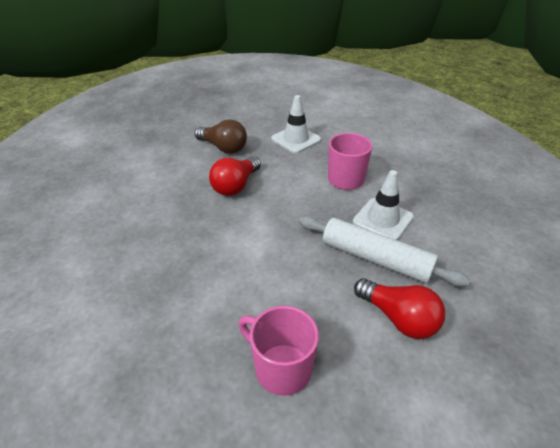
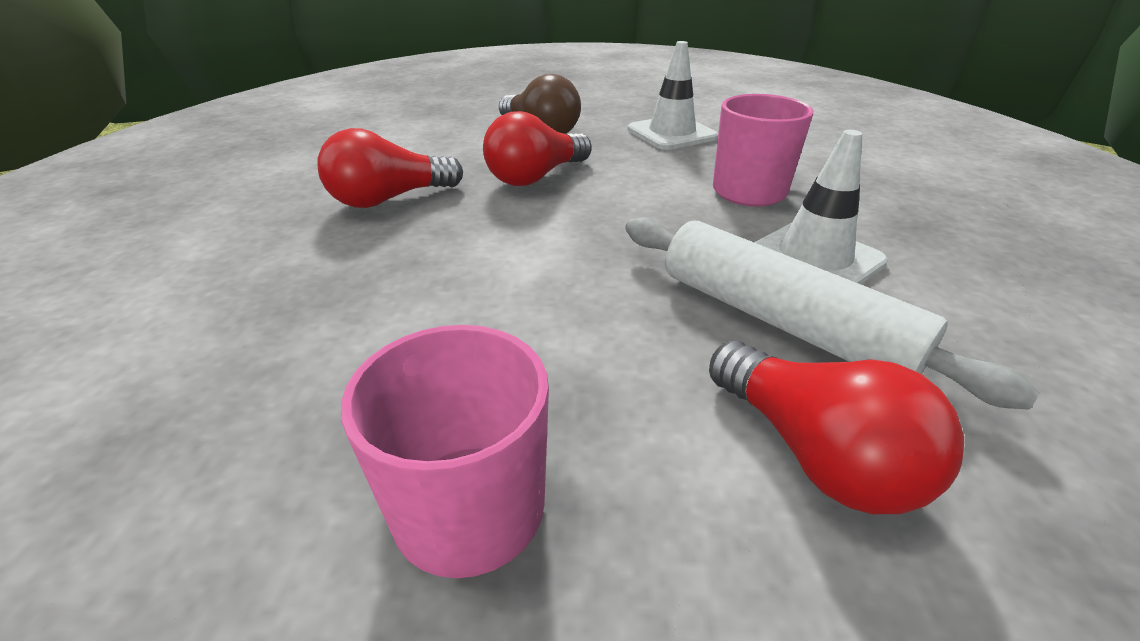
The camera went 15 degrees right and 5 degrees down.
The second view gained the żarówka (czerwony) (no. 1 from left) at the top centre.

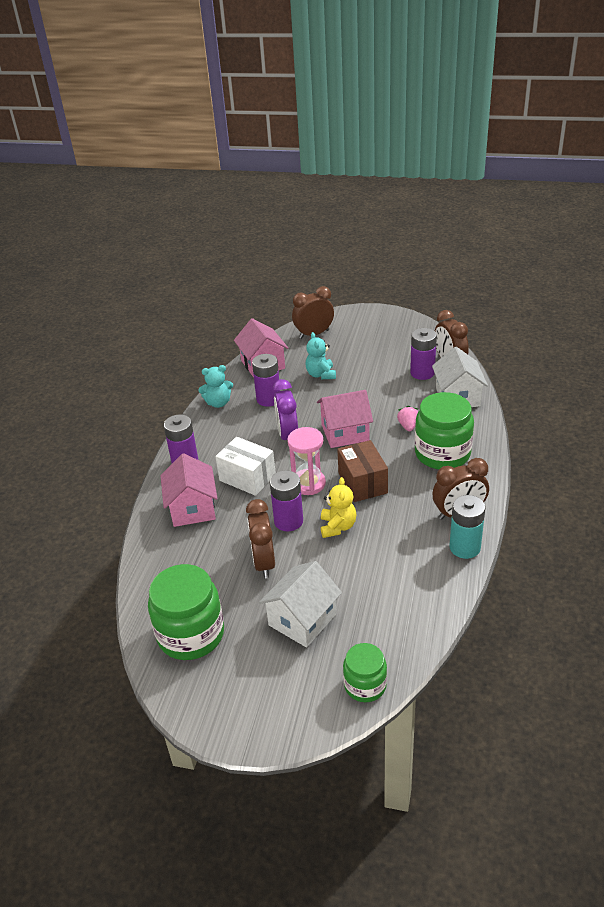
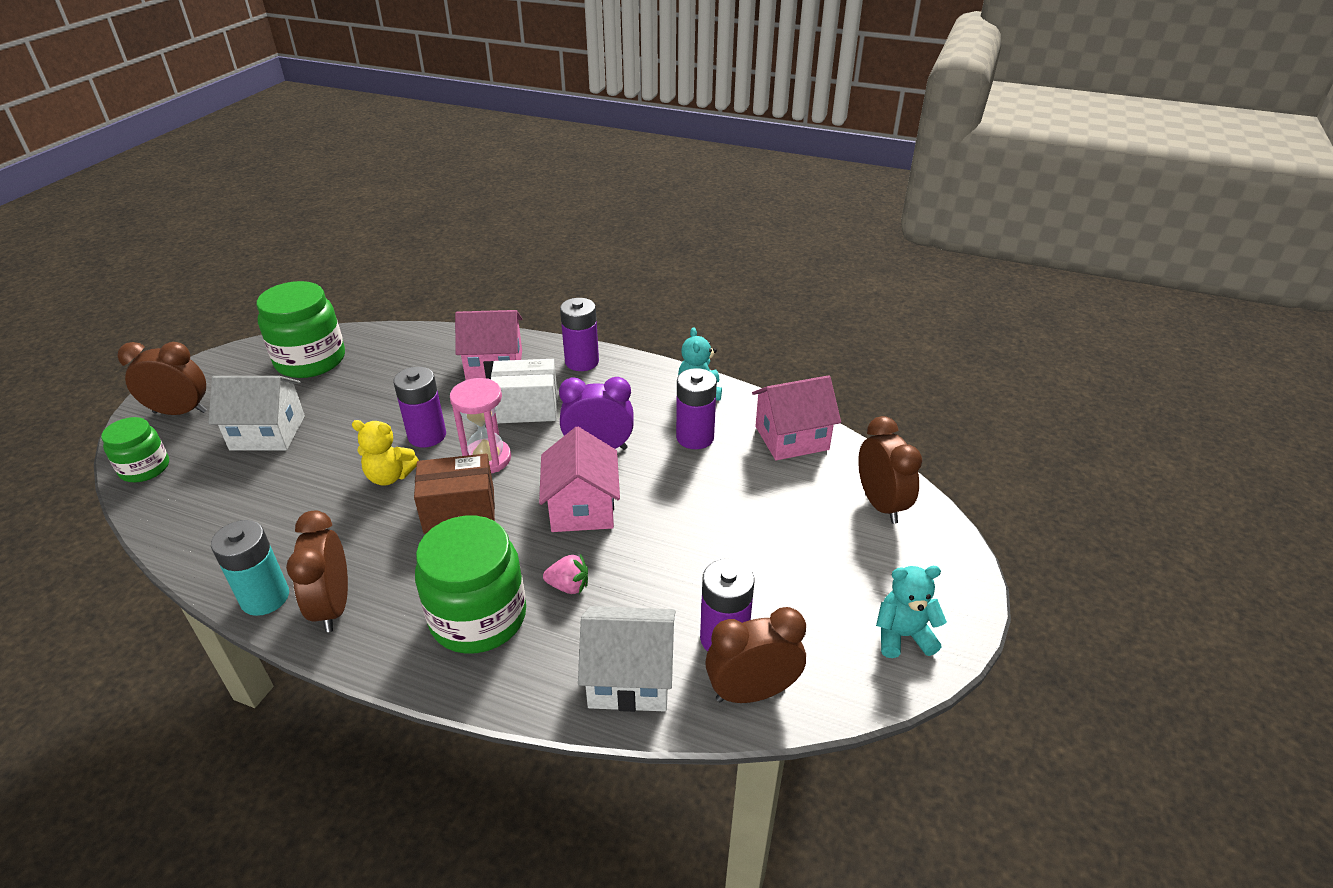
The camera went 95 degrees right and 0 degrees up.
The budzik (brązowy) (no. 1 from left) ended up elsewhere, having gone from the centre to the middle left.
The domek (biały) (no. 1 from left) at the centre ended up facing another way, 45 degrees counterclockwise from before.
The pudełko (biały) at the centre ended up facing another way, 45 degrees clockwise from before.
The miś (turkusowy) (no. 2 from left) ended up elsewhere, having gone from the centre to the bottom right.

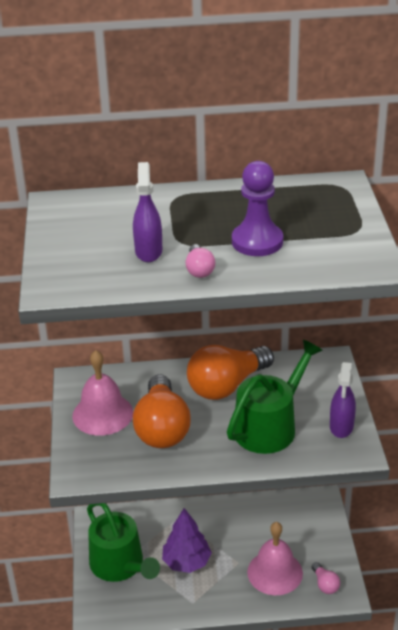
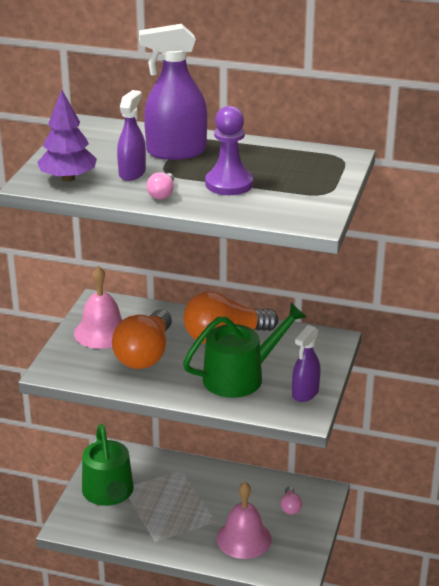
The camera went 20 degrees right and 5 degrees down.
The drzewko (fioletowy) ended up elsewhere, having gone from the bottom centre to the top left.
The second view gained the spryskiwacz (fioletowy) (no. 2 from left) at the top centre.
The żarówka (różowy) (no. 2 from left) ended up elsewhere, having gone from the bottom right to the bottom centre.

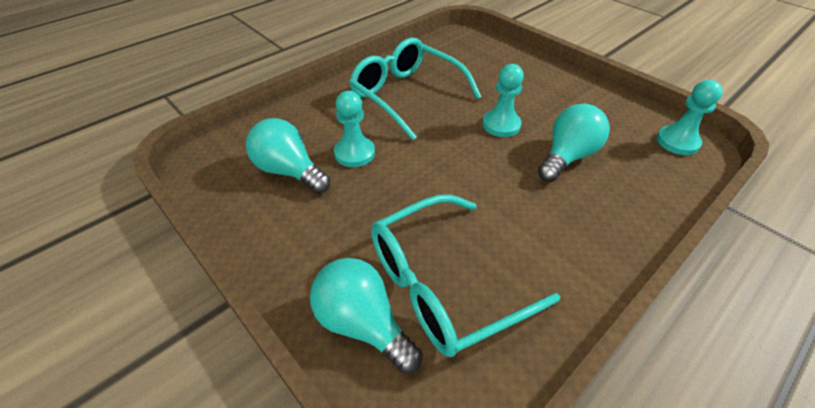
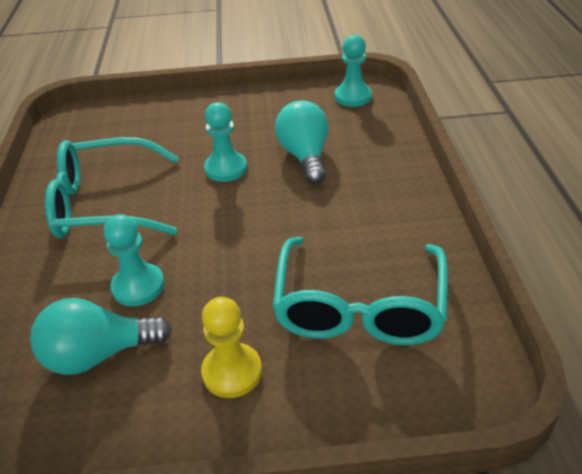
The camera went 50 degrees left and 5 degrees down.
The second view gained the pionek (żółty) at the bottom centre.
The second view lost the żarówka (turkusowy) (no. 2 from left) at the bottom centre.

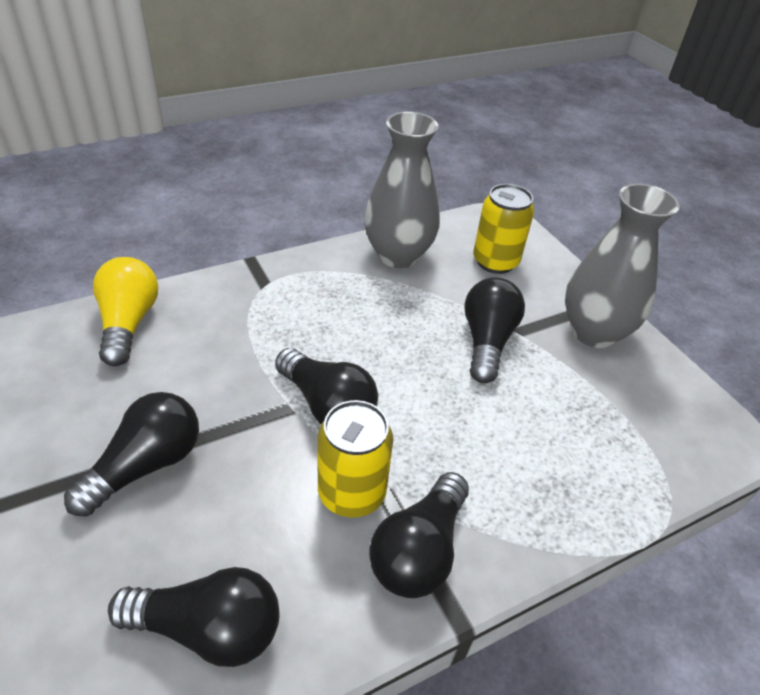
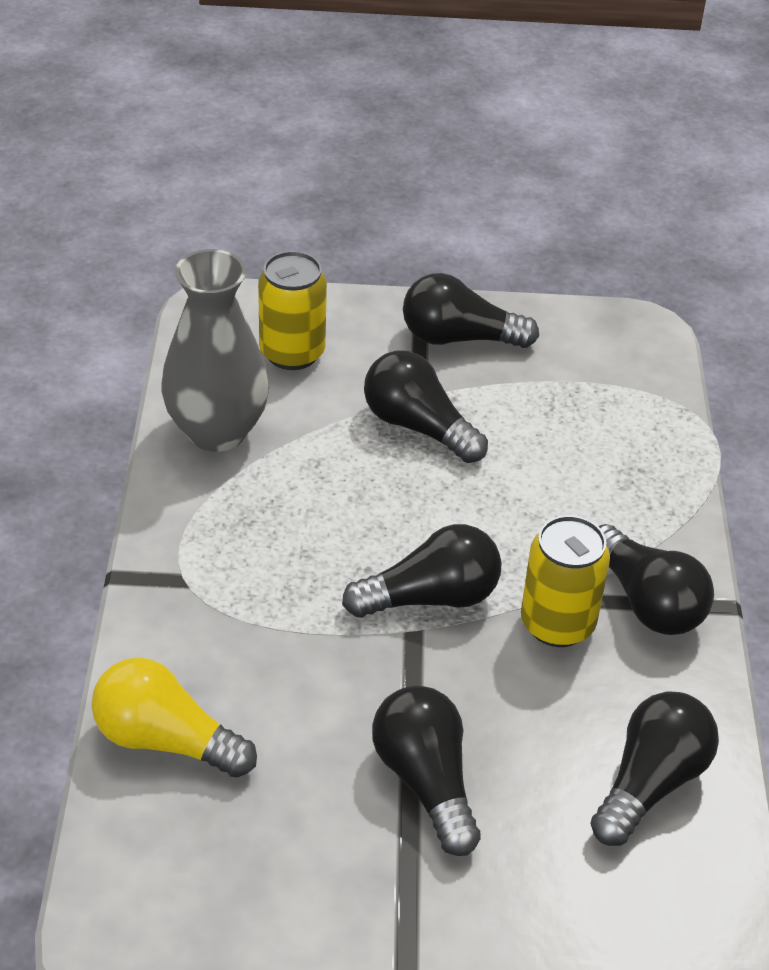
The camera went 60 degrees left and 0 degrees up.
Where the wazon (szary) (no. 2 from left) stood at the middle right, the żarówka (czarny) (no. 4 from left) came to stand at the top centre.

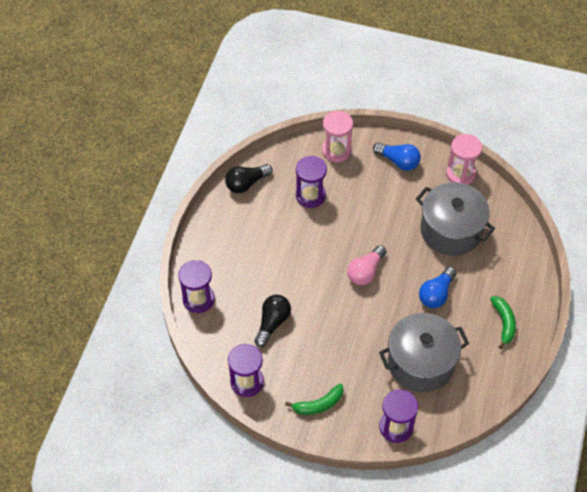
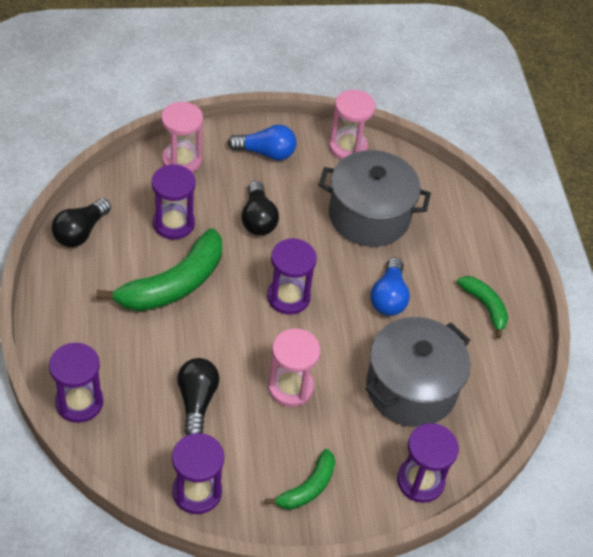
The camera went 30 degrees left and 5 degrees down.
The second view gained the banan (zielony) (no. 1 from left) at the middle left.
The second view gained the żarówka (czarny) (no. 3 from left) at the centre.
Where the żarówka (różowy) stood at the centre, the klepsydra (fioletowy) (no. 4 from left) came to stand at the centre.
The second view gained the klepsydra (różowy) (no. 2 from left) at the centre.

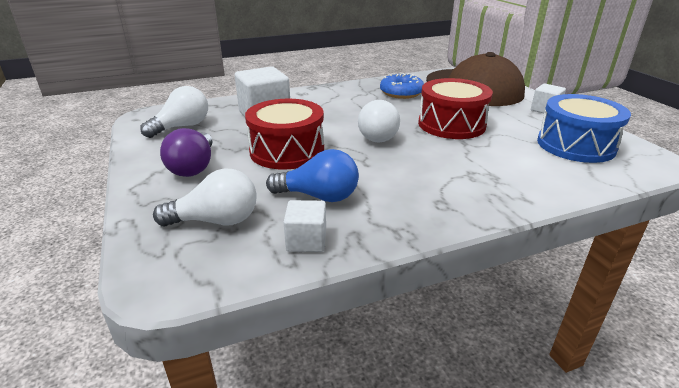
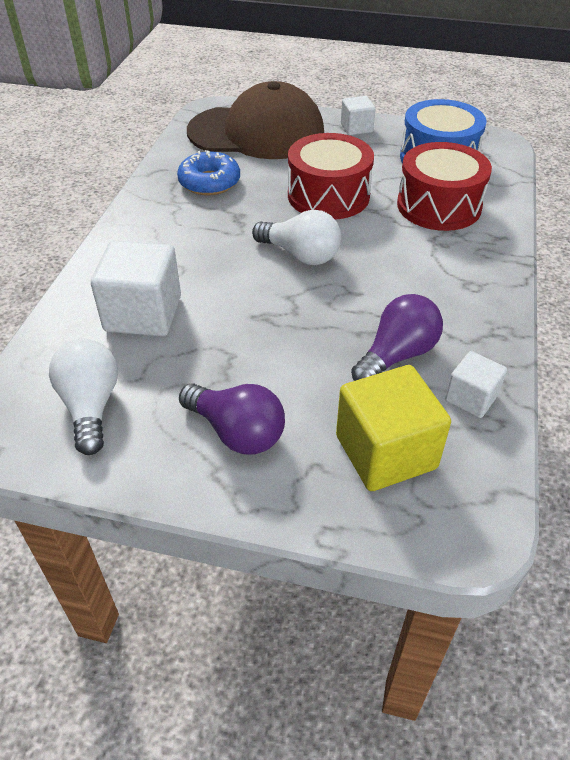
The camera went 55 degrees left and 15 degrees up.
Where the żarówka (biały) (no. 2 from left) stood at the middle left, the sześcian (żółty) came to stand at the middle right.
What was the żarówka (niebieski) at the centre turned into the żarówka (fioletowy) (no. 2 from left) at the middle right.
The bęben (czerwony) (no. 1 from left in the first image) ended up elsewhere, having gone from the centre to the top right.

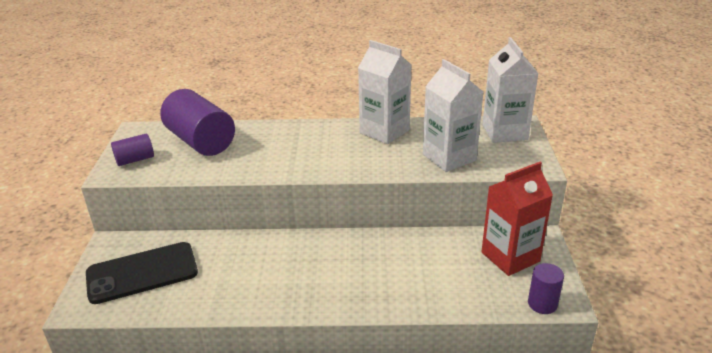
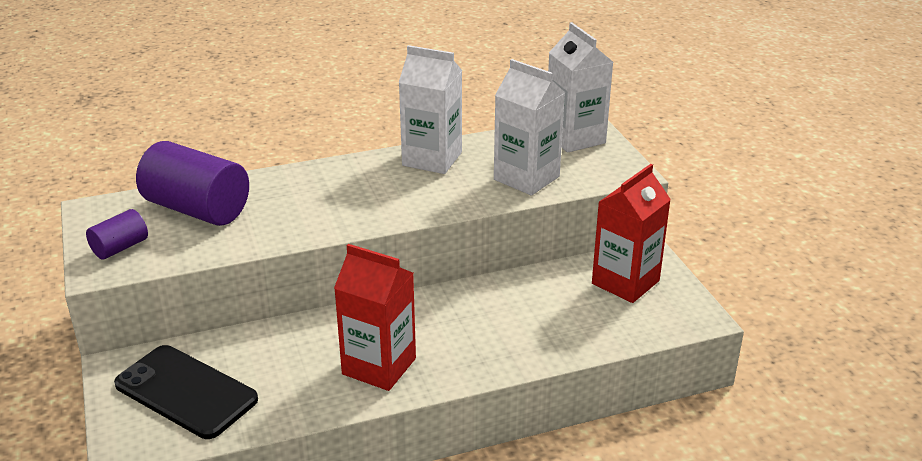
The camera went 20 degrees left and 0 degrees up.
The telefon (czarny) at the bottom left ended up facing another way, 75 degrees clockwise from before.
The second view gained the karton mleka (czerwony) (no. 1 from left) at the bottom centre.
The second view lost the walec (fioletowy) (no. 3 from left) at the bottom right.

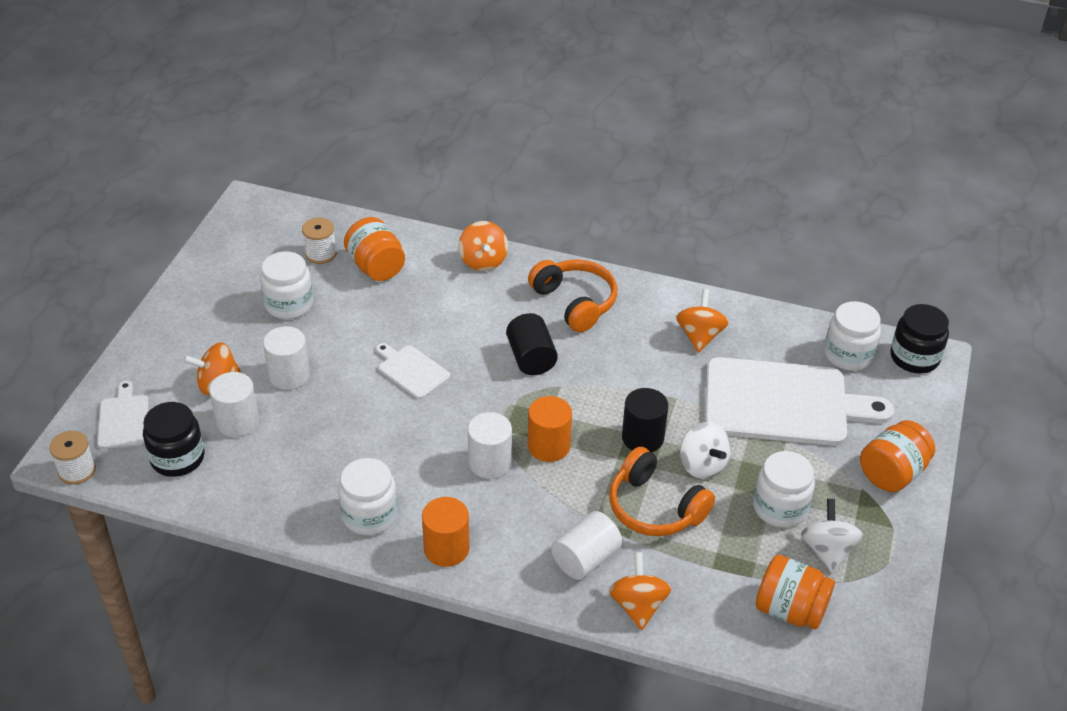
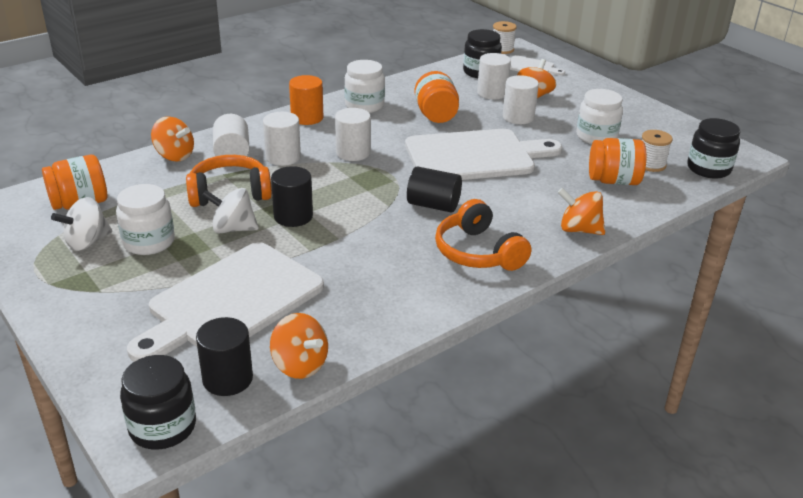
The camera went 125 degrees right and 10 degrees down.
The bączek (biały) (no. 2 from left in the first image) at the bottom right ended up facing another way, 105 degrees clockwise from before.
Where the słoik (biały) (no. 4 from left) stood at the middle right, the walec (czarny) (no. 1 from left) came to stand at the bottom left.
The second view gained the walec (biały) (no. 2 from left) at the top centre.
The bączek (pomarańczowy) (no. 4 from left in the first image) ended up elsewhere, having gone from the centre to the bottom centre.
The size of the deska do krojenia (biały) (no. 2 from left) at the centre changed by a factor of 2.17.
The słoik (pomarańczowy) (no. 3 from left in the first image) ended up elsewhere, having gone from the middle right to the top centre.
The słuchawki (pomarańczowy) (no. 1 from left in the first image) at the centre ended up facing another way, 60 degrees clockwise from before.
The second view gained the słoik (czarny) (no. 3 from left) at the top right.
The second view lost the walec (pomarańczowy) (no. 2 from left) at the centre.

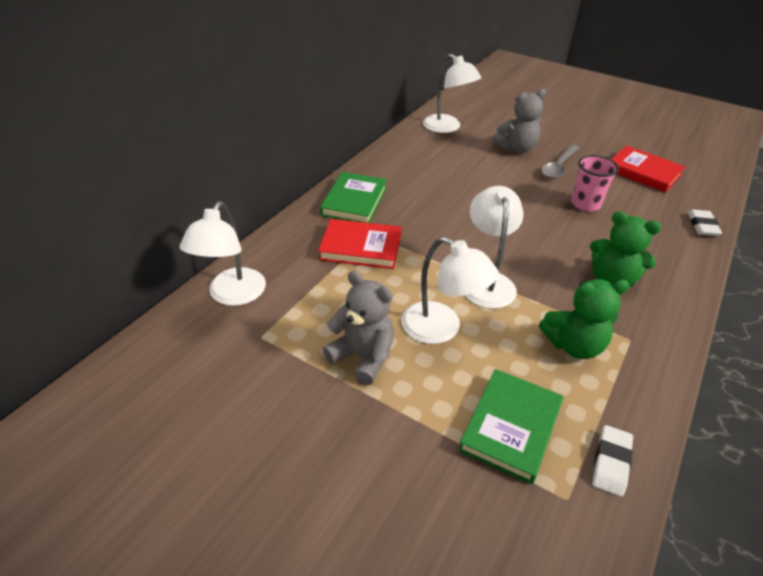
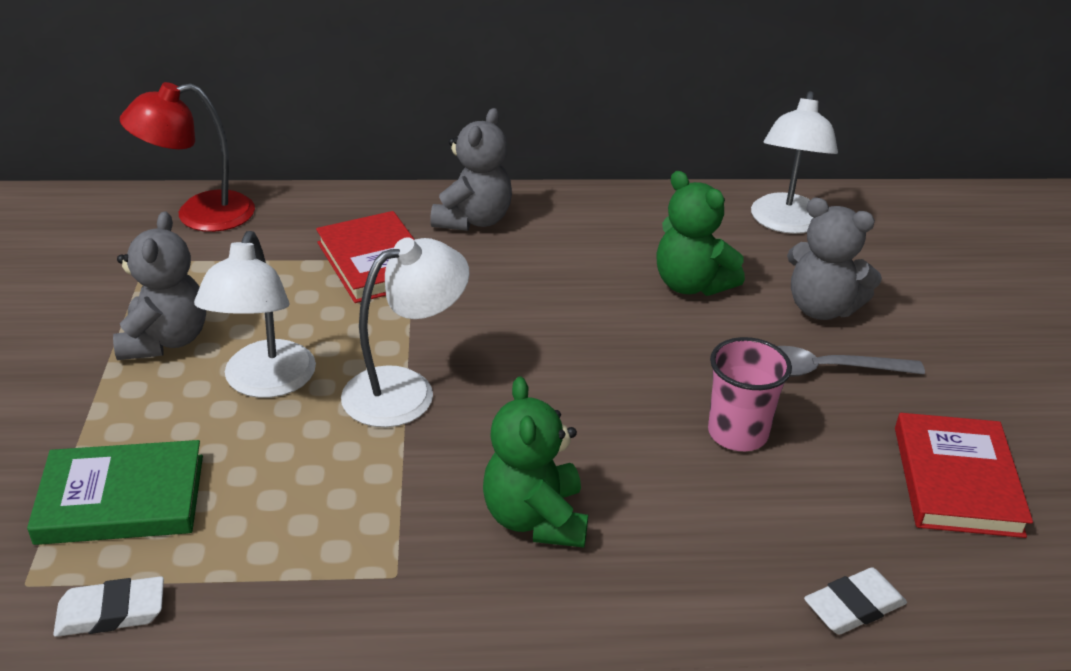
The camera went 55 degrees right and 5 degrees down.
What was the lampka (biały) (no. 1 from left) at the middle left turned into the lampka (czerwony) at the top left.
Where the książka (zielony) (no. 1 from left) stood at the centre, the miś (szary) (no. 2 from left) came to stand at the top centre.
The miś (zielony) (no. 1 from left in the first image) ended up elsewhere, having gone from the middle right to the centre.

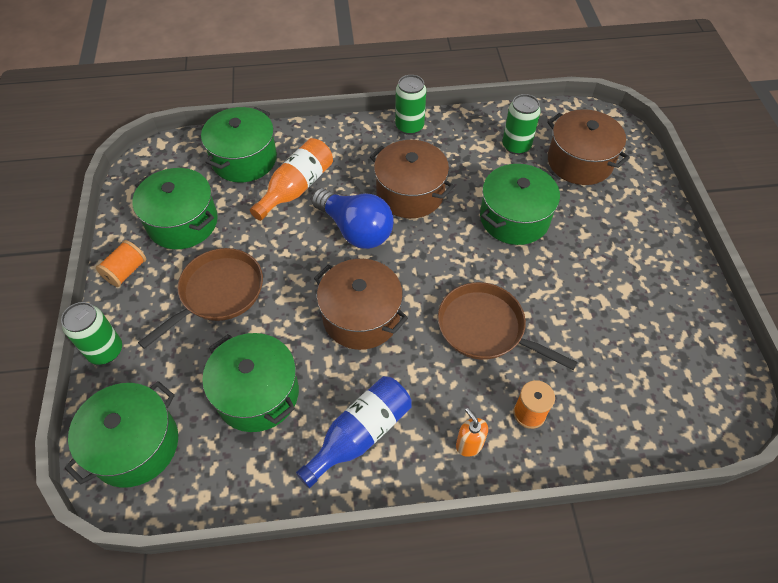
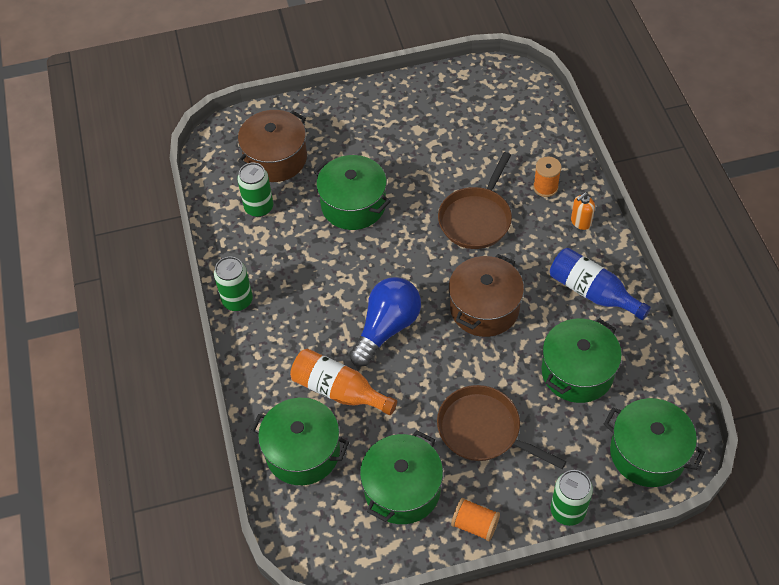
The camera went 95 degrees left and 0 degrees up.
The second view lost the garnek (brązowy) (no. 2 from left) at the top centre.

